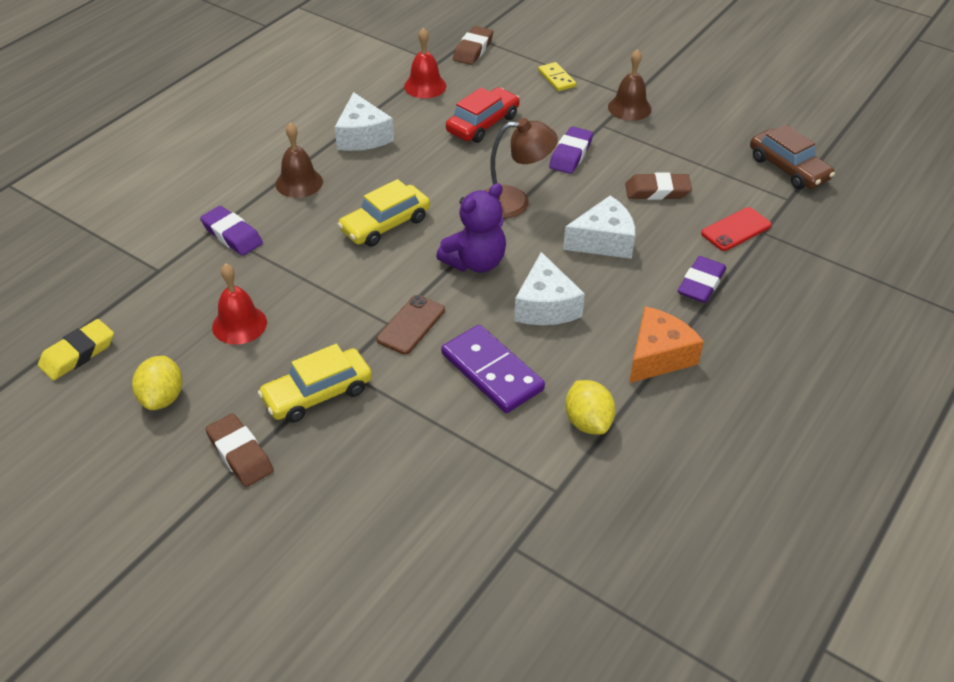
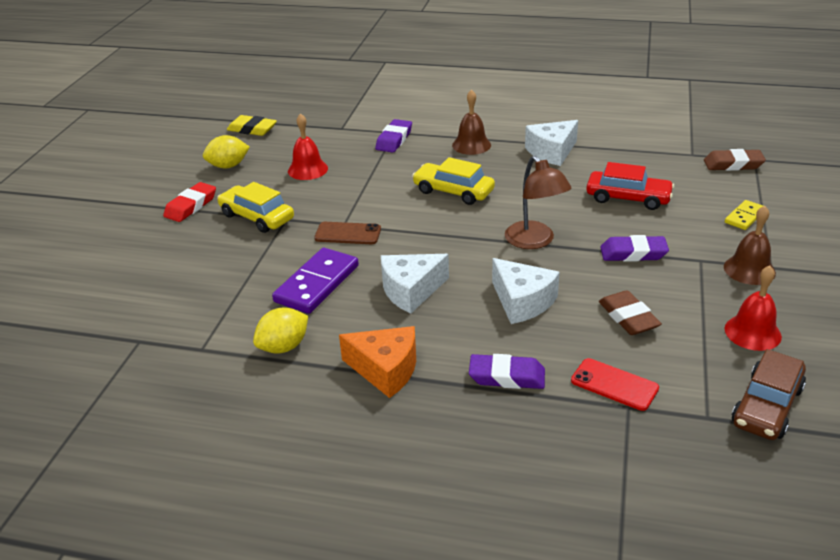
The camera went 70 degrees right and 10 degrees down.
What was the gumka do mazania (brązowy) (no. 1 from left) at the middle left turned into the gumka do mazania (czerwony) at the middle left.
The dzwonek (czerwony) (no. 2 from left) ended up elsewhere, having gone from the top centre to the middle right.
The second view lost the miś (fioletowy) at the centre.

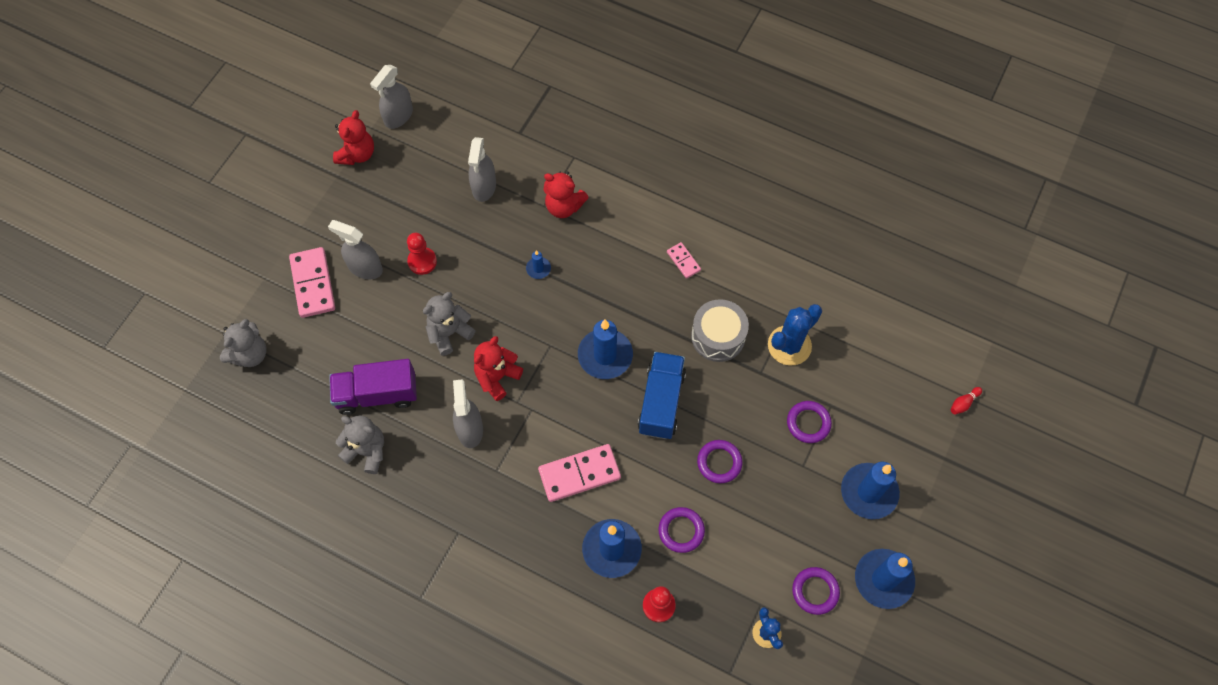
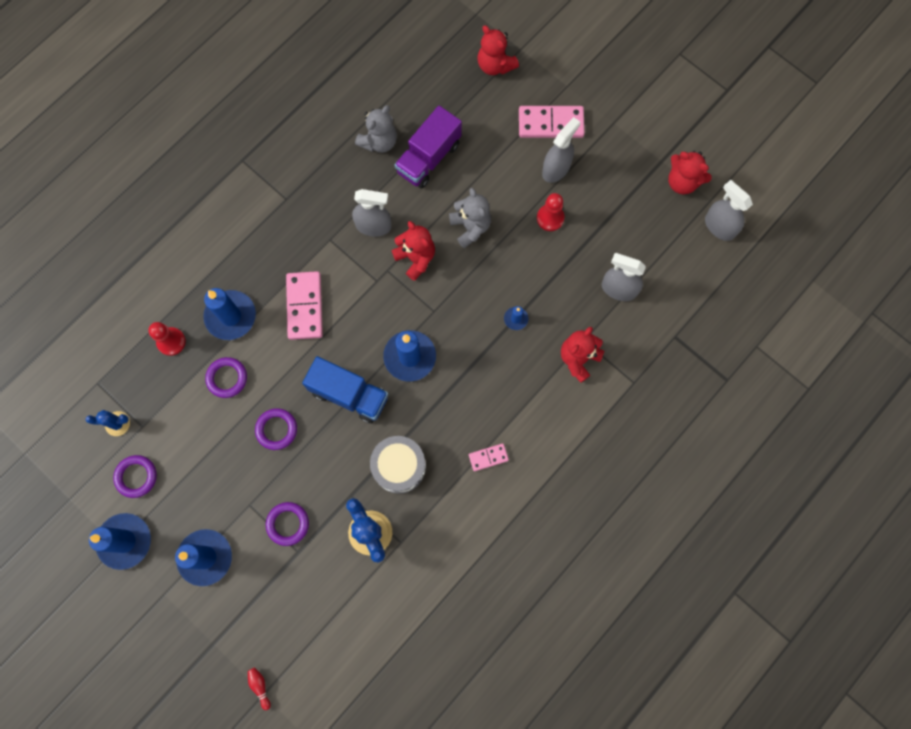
The camera went 105 degrees right and 10 degrees up.
The ciężarówka (fioletowy) at the middle left ended up facing another way, 150 degrees counterclockwise from before.
What was the miś (szary) (no. 1 from left) at the middle left turned into the miś (czerwony) (no. 2 from left) at the top centre.

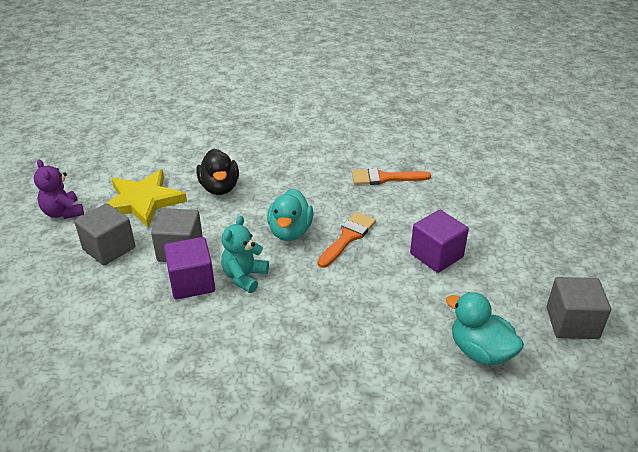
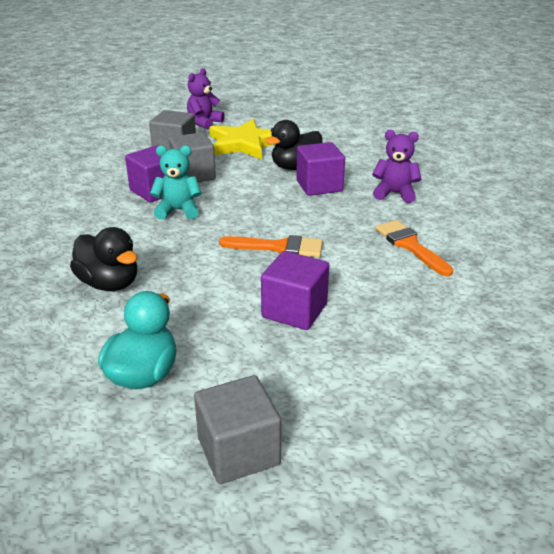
The camera went 65 degrees right and 5 degrees down.
The second view gained the kaczka (czarny) (no. 1 from left) at the middle left.
The second view gained the sześcian (fioletowy) (no. 3 from left) at the top centre.
The second view gained the miś (fioletowy) (no. 2 from left) at the top right.
The second view lost the kaczka (turkusowy) (no. 1 from left) at the centre.

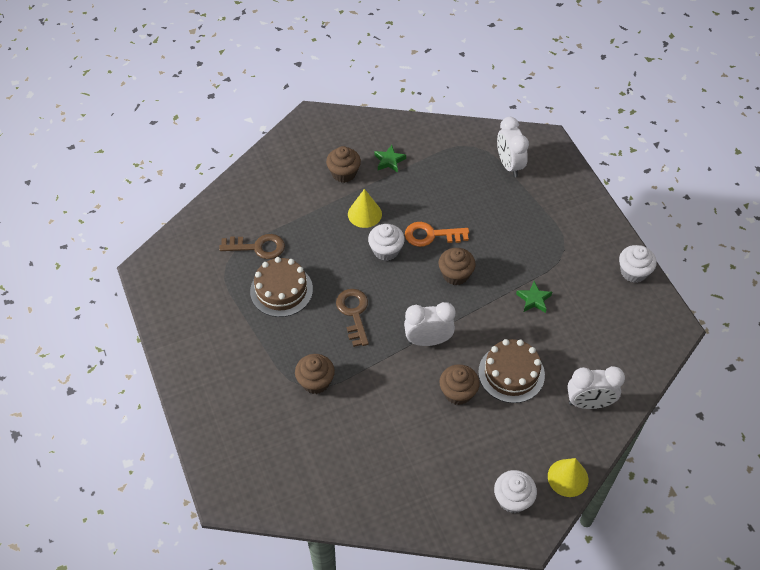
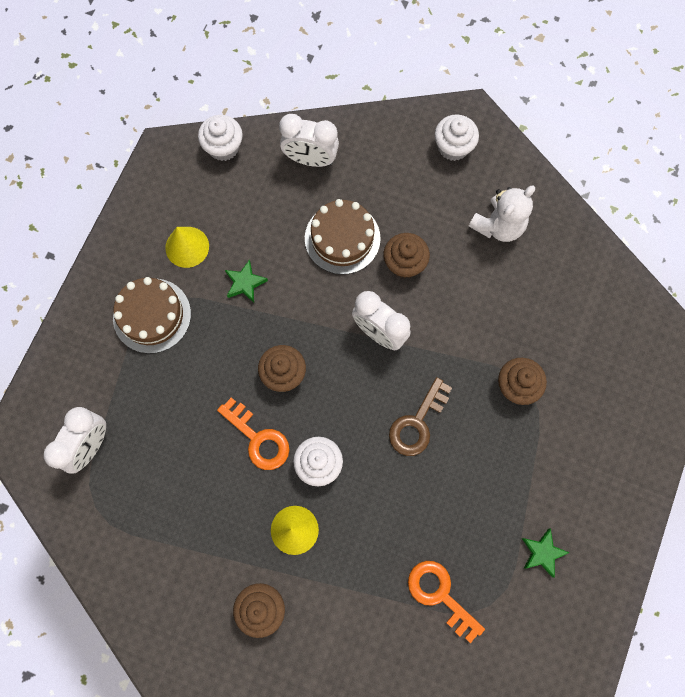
The camera went 135 degrees left and 20 degrees up.
The tort (brązowy) (no. 1 from left) ended up elsewhere, having gone from the centre to the middle left.
The stożek (żółty) (no. 2 from left in the first image) ended up elsewhere, having gone from the bottom right to the middle left.
The muffinka (biały) (no. 3 from left in the first image) ended up elsewhere, having gone from the middle right to the top left.
The budzik (biały) (no. 3 from left in the first image) at the bottom right ended up facing another way, 150 degrees clockwise from before.
What was the klucz (brązowy) (no. 1 from left) at the middle left turned into the klucz (pomarańczowy) (no. 2 from left) at the bottom centre.
The second view gained the miś (biały) at the top right.
The gwiazda (zielony) (no. 1 from left in the first image) ended up elsewhere, having gone from the top centre to the bottom right.

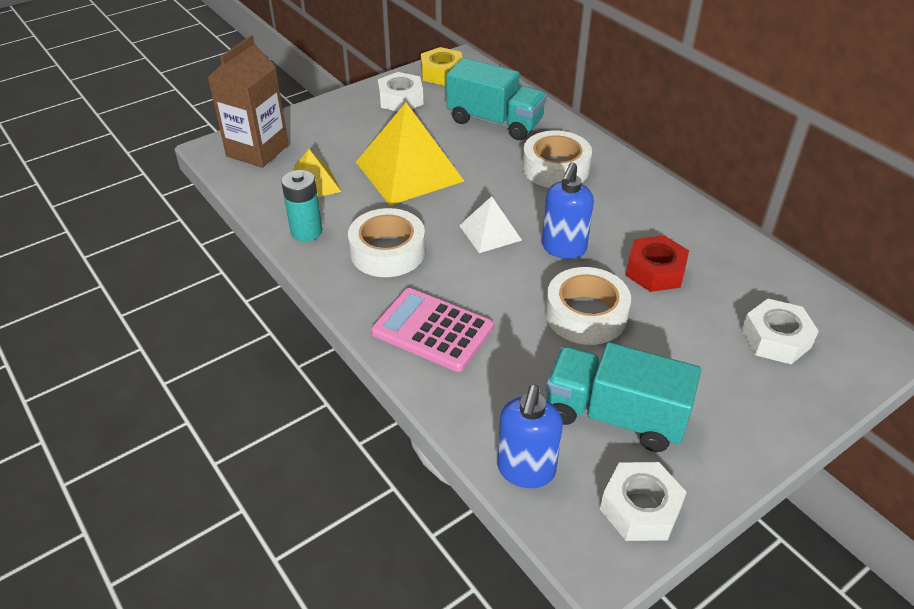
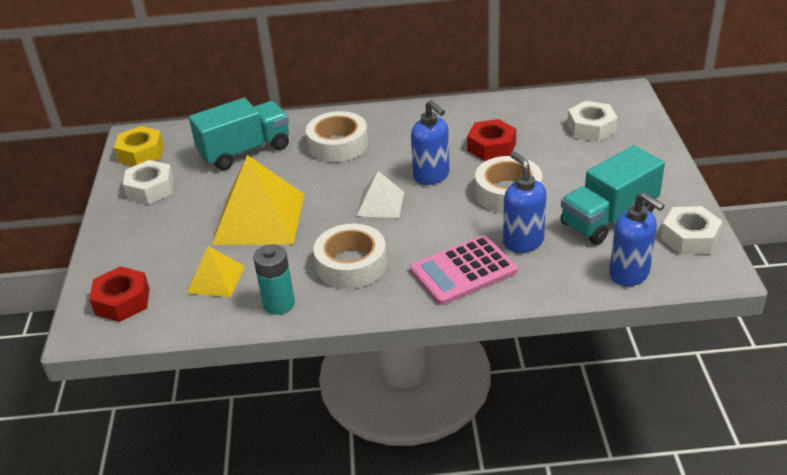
The camera went 55 degrees left and 5 degrees down.
Where the karton mleka (brązowy) stood at the top left, the nakrętka (czerwony) (no. 1 from left) came to stand at the middle left.
The second view gained the dozownik mydła (niebieski) (no. 2 from left) at the middle right.

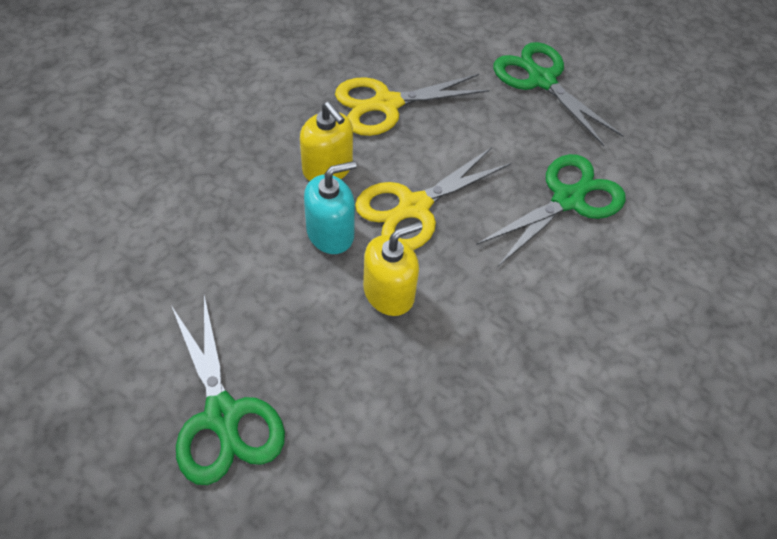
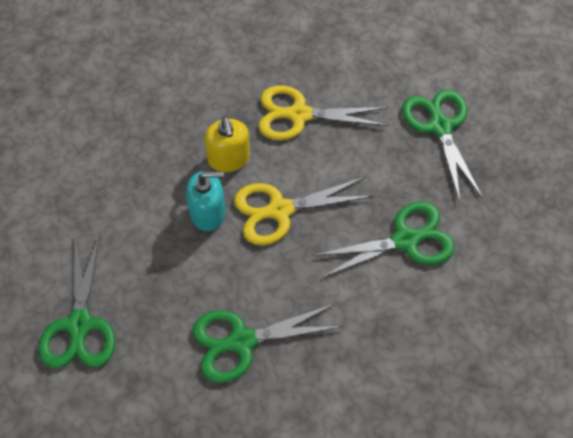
The camera went 25 degrees right and 5 degrees up.
The second view gained the nożyczki (zielony) (no. 2 from left) at the bottom centre.
The second view lost the dozownik mydła (żółty) (no. 2 from left) at the centre.

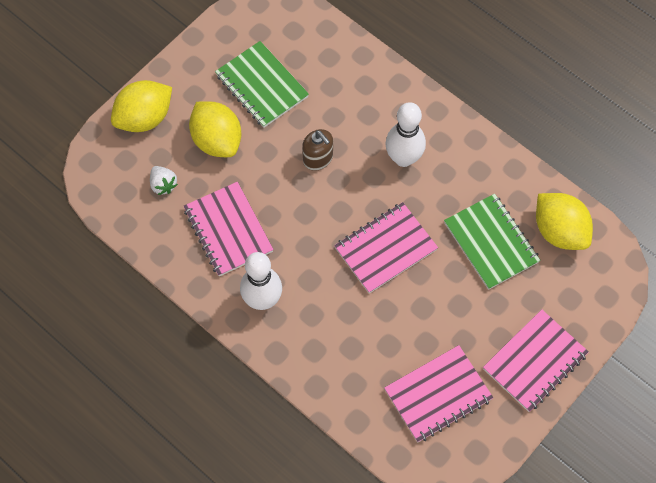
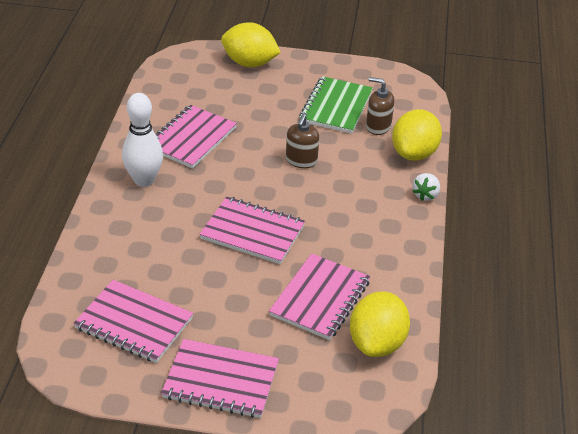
The camera went 55 degrees right and 25 degrees down.
What was the zeszyt (zielony) (no. 2 from left) at the middle right turned into the zeszyt (różowy) (no. 5 from left) at the bottom centre.
The second view gained the dozownik mydła (brązowy) (no. 2 from left) at the top centre.
The cytryna (żółty) (no. 2 from left in the first image) ended up elsewhere, having gone from the top left to the top right.
The truskawka (biały) ended up elsewhere, having gone from the middle left to the middle right.
The second view lost the kręgiel (biały) (no. 2 from left) at the top centre.

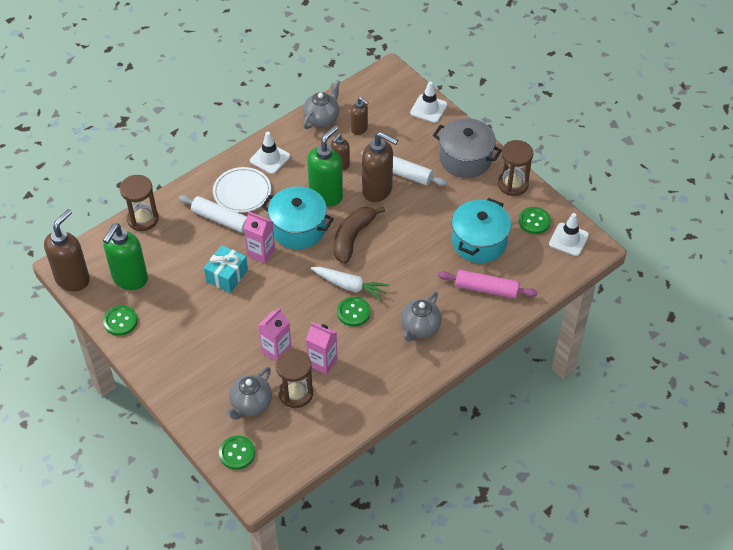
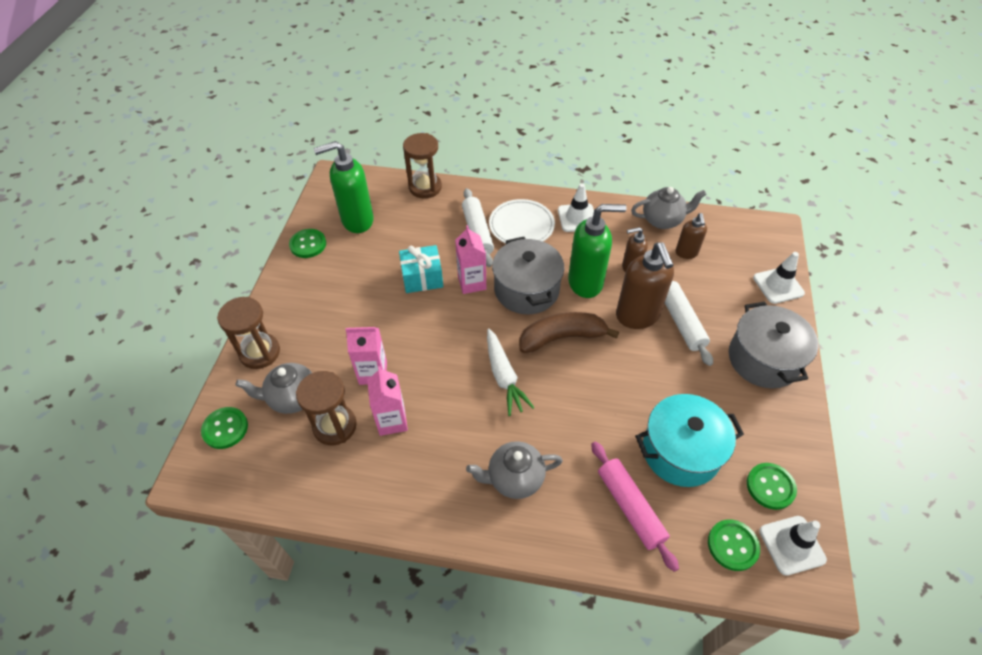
The camera went 50 degrees right and 0 degrees up.
The klepsydra (brązowy) (no. 3 from left in the first image) ended up elsewhere, having gone from the top right to the middle left.
What was the garnek (turkusowy) (no. 1 from left) at the centre turned into the garnek (szary) (no. 1 from left) at the centre.
The guzik (zielony) (no. 3 from left) ended up elsewhere, having gone from the centre to the bottom right.
The second view lost the dozownik mydła (brązowy) (no. 1 from left) at the middle left.

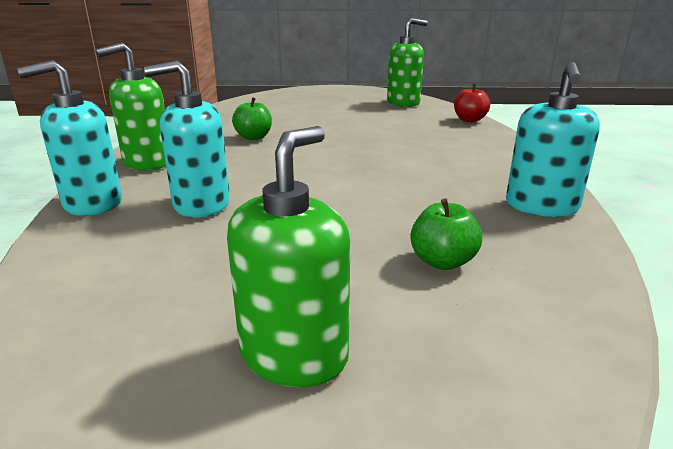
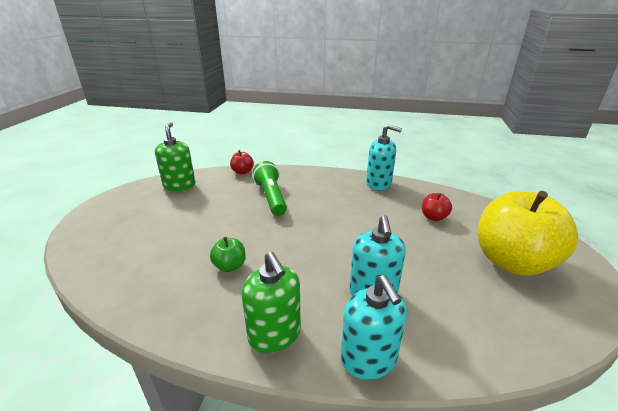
The camera went 80 degrees left and 5 degrees up.
The second view gained the latarka (zielony) at the centre.
What was the jabłko (zielony) (no. 2 from left) at the centre turned into the jabłko (czerwony) (no. 2 from left) at the middle right.
Where the dozownik mydła (zielony) (no. 2 from left) stood at the centre, the jabłko (żółty) came to stand at the middle right.

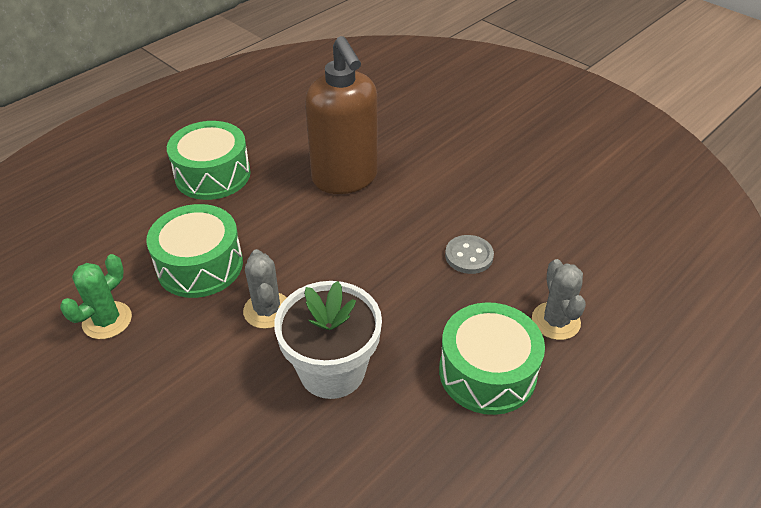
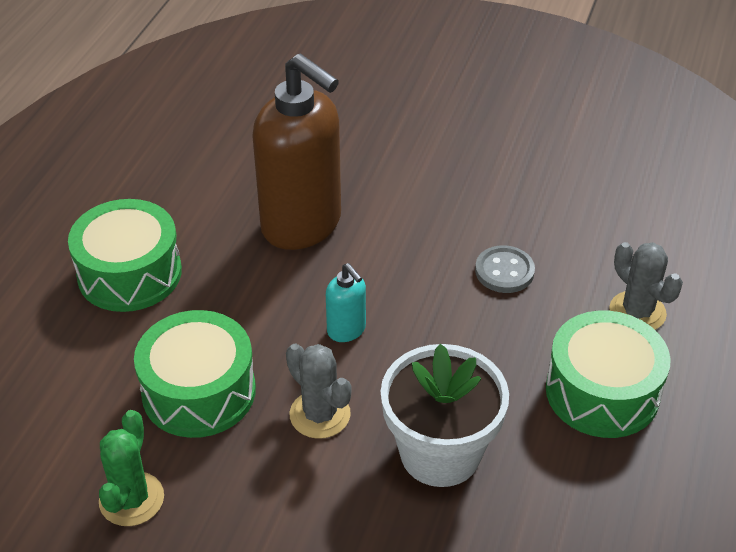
The camera went 25 degrees left and 0 degrees up.
The second view gained the dozownik mydła (turkusowy) at the centre.

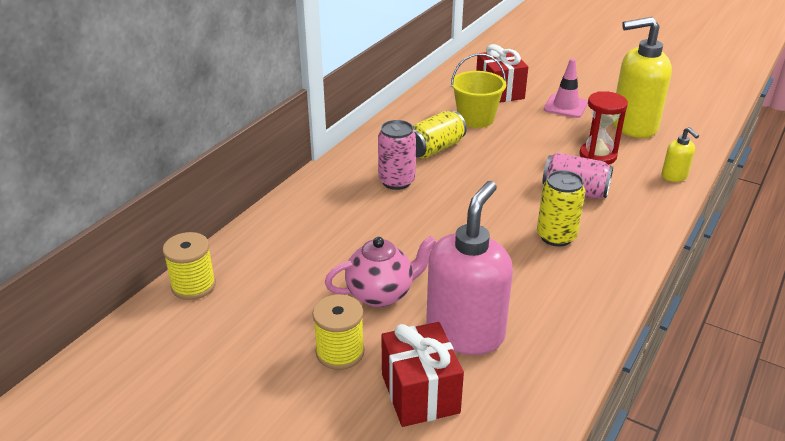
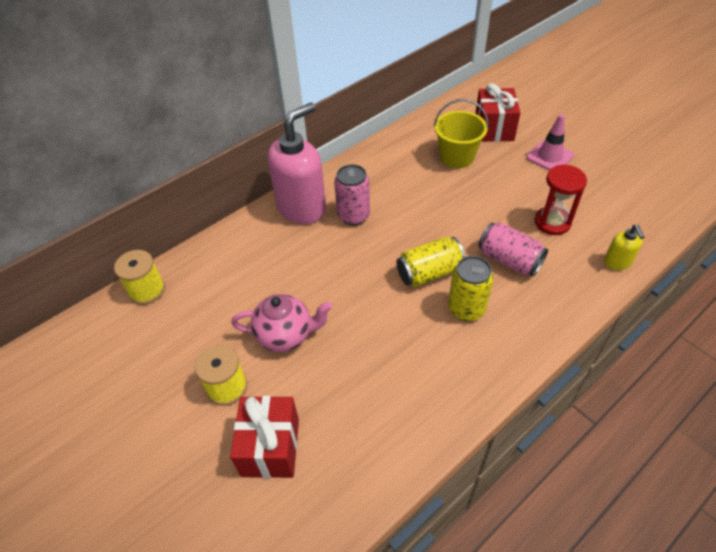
The camera went 20 degrees right and 15 degrees up.
The dozownik mydła (różowy) ended up elsewhere, having gone from the centre to the top centre.
The puszka (żółty) (no. 1 from left) ended up elsewhere, having gone from the top centre to the centre.
The second view lost the dozownik mydła (żółty) (no. 1 from left) at the top right.

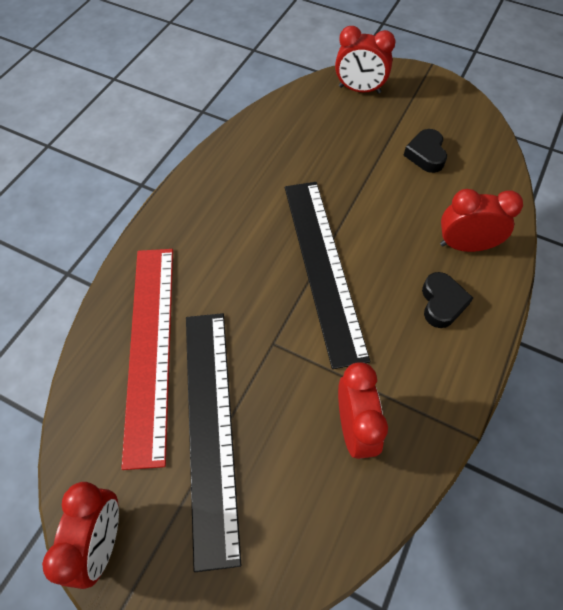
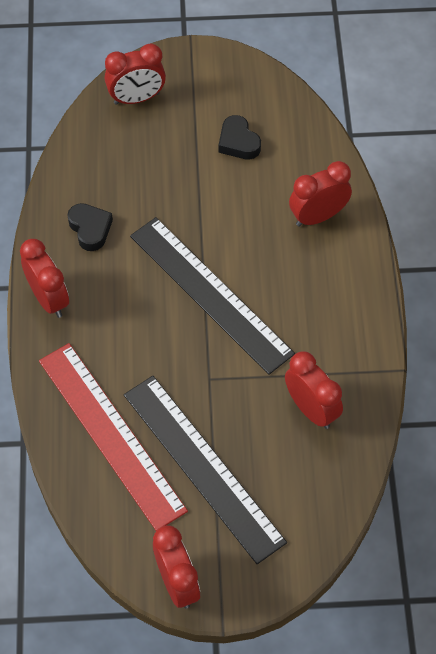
The camera went 30 degrees left and 0 degrees up.
The second view gained the budzik (czerwony) (no. 1 from left) at the middle left.
The serce (czarny) (no. 2 from left in the first image) ended up elsewhere, having gone from the middle right to the middle left.

